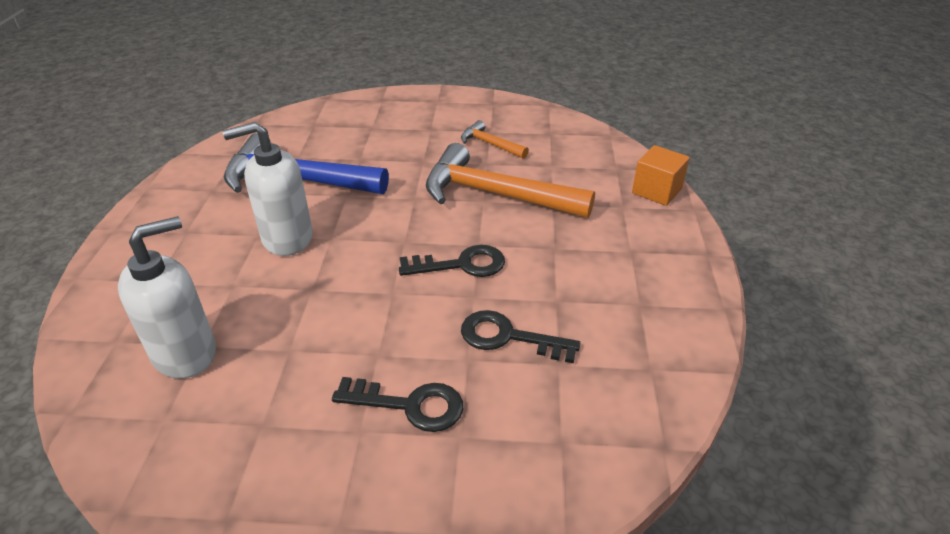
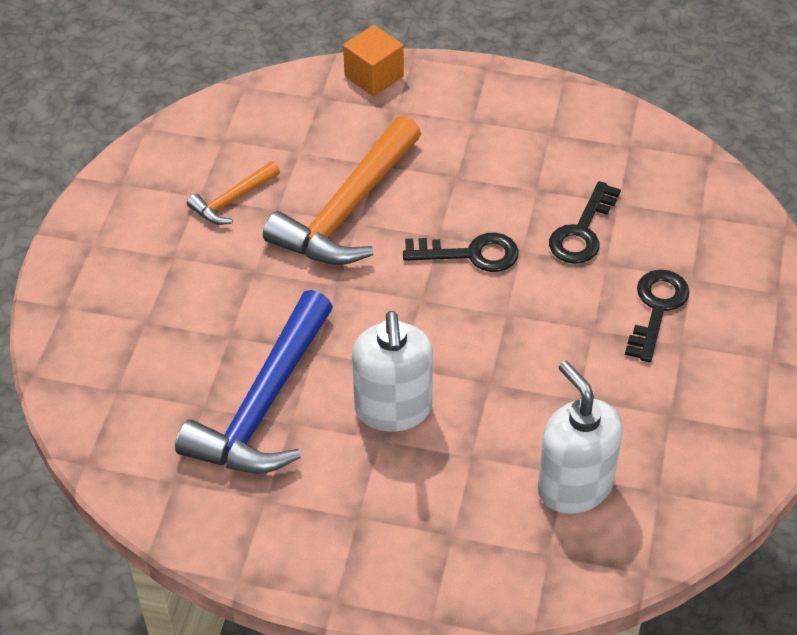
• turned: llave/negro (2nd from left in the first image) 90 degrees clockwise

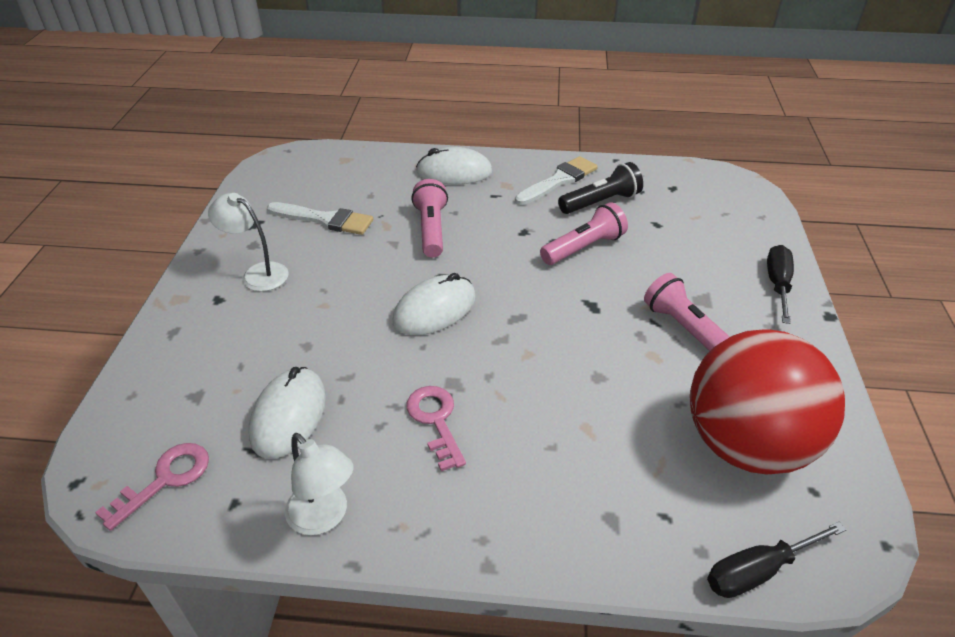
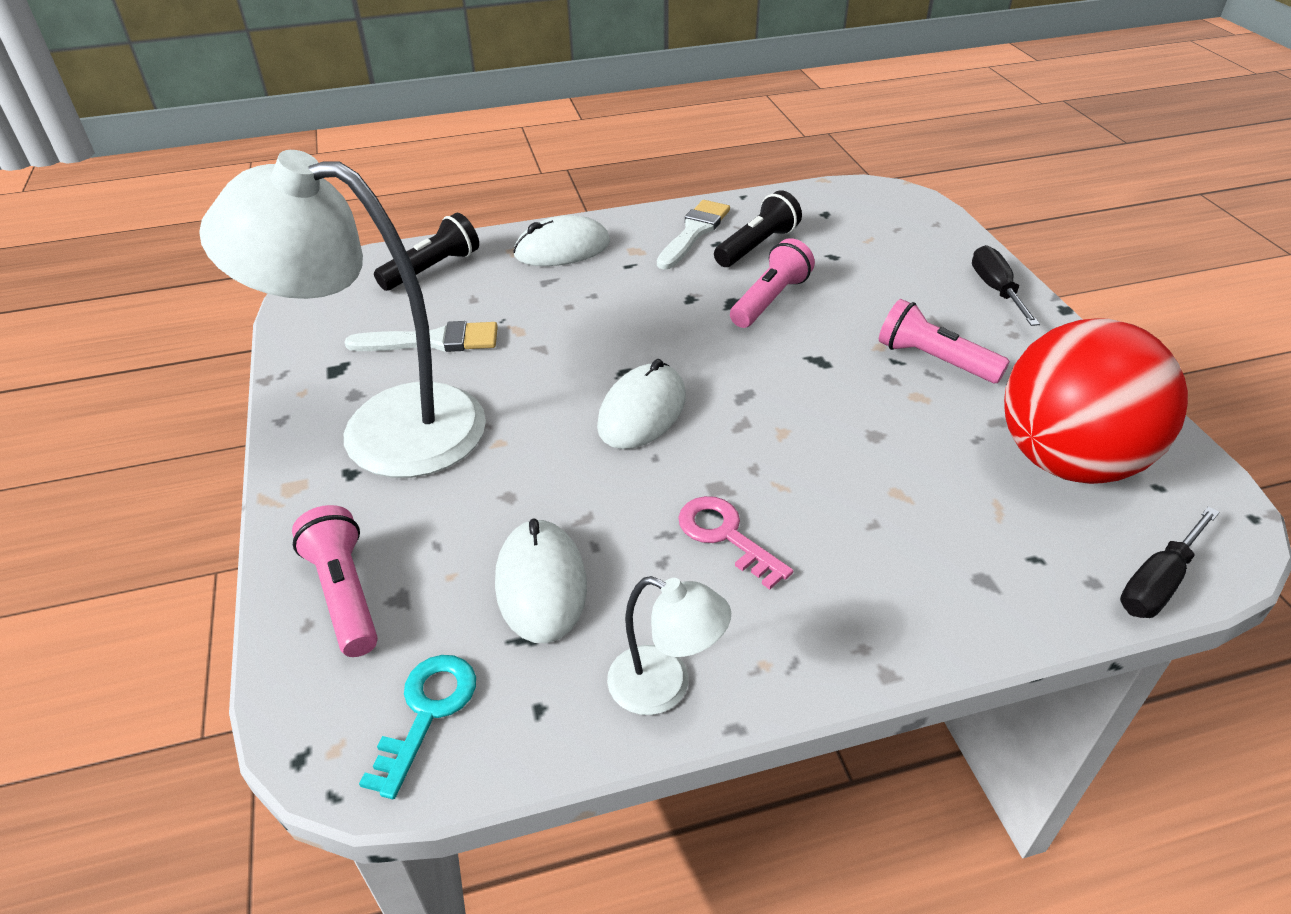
• resized: lámpara/blanco (1st from left) x2.25
• moved: lámpara de mano/rosa (1st from left)
• recoloured: llave/rosa (1st from left) to llave/turquesa
• added: lámpara de mano/negro (1st from left)

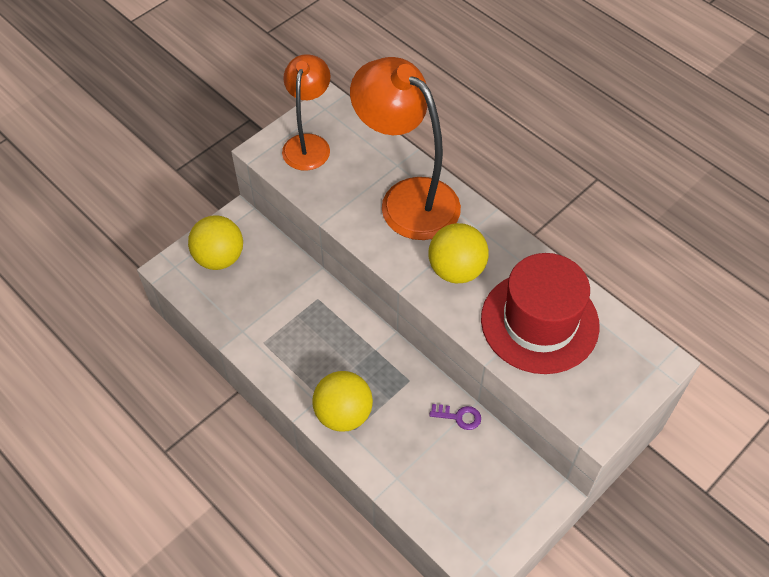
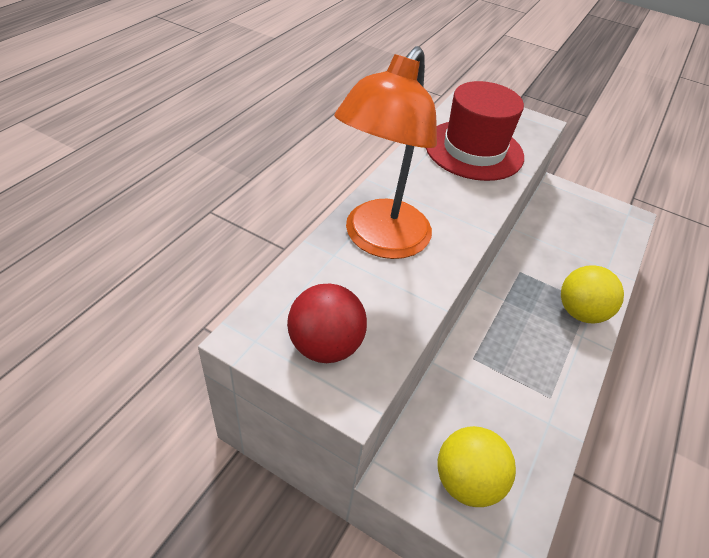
• replaced: lámpara/naranja (1st from left) to pelota/rojo
• removed: pelota/amarillo (3rd from left)
• removed: llave/morado

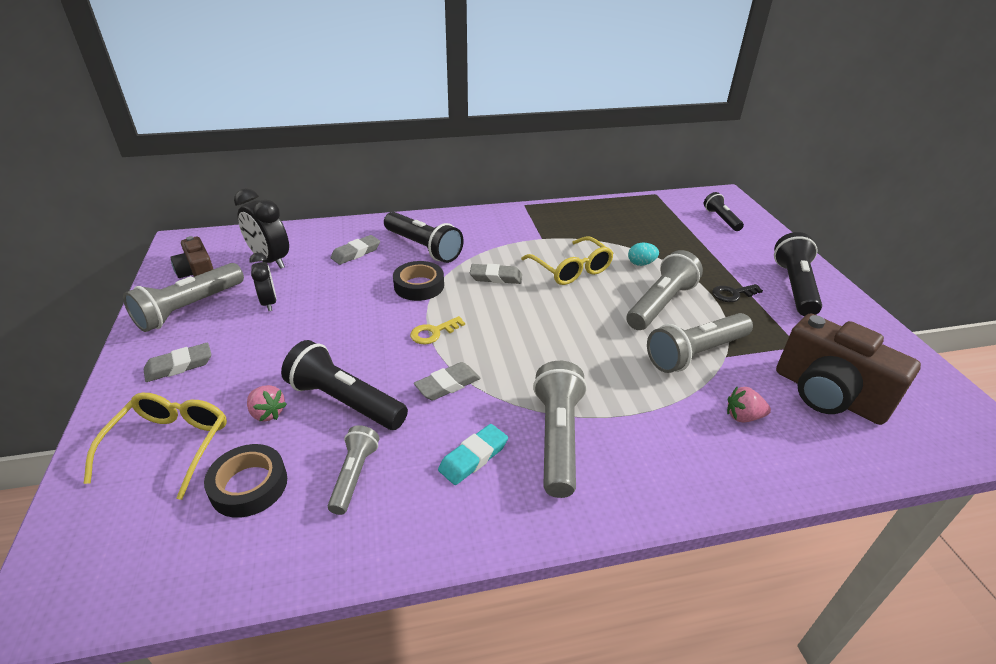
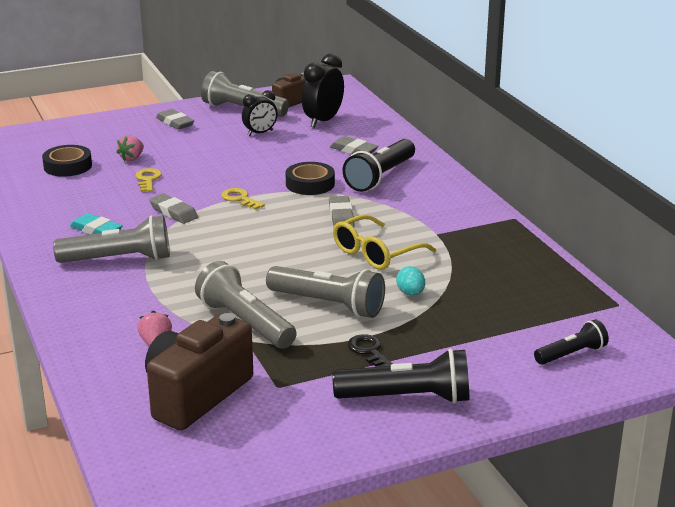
• replaced: lámpara de mano/negro (1st from left) to llave/amarillo (1st from left)
• removed: gafas/amarillo (1st from left)
• removed: lámpara de mano/gris (2nd from left)

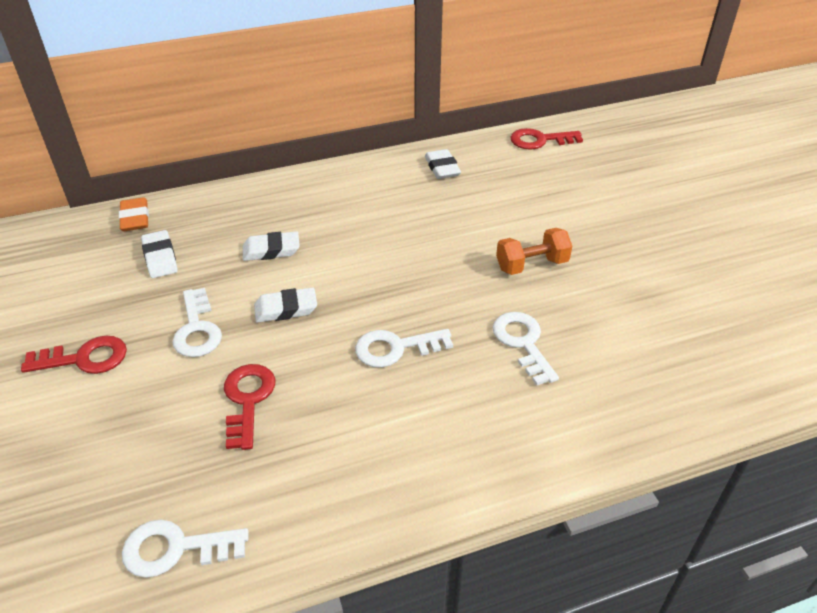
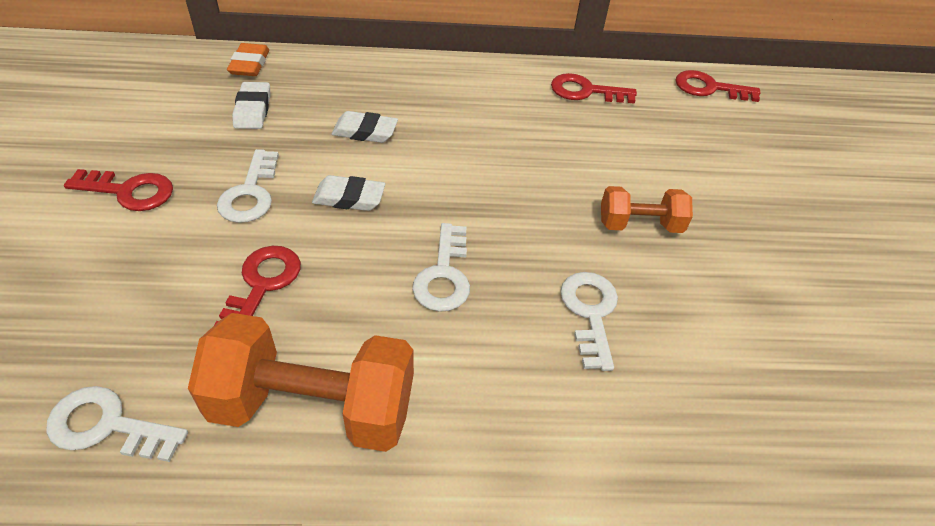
• added: mancuerna/naranja (1st from left)
• turned: llave/blanco (3rd from left) 90 degrees counterclockwise
• replaced: goma de borrar/blanco (4th from left) to llave/rojo (3rd from left)

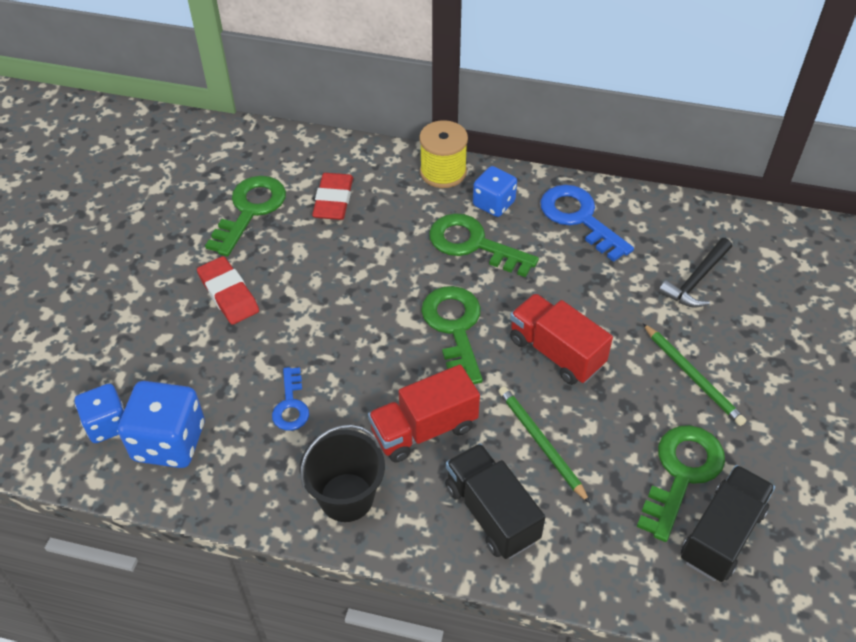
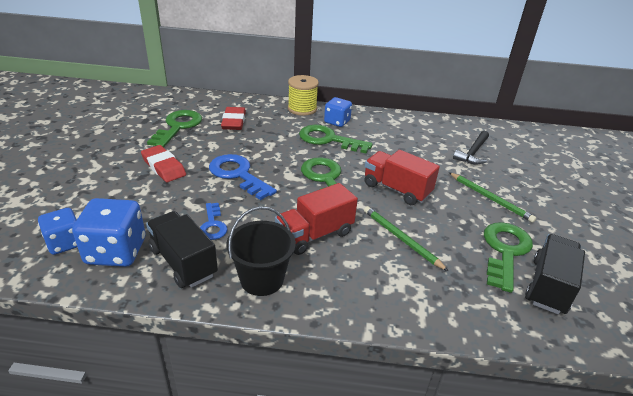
• moved: camión/negro (1st from left)
• moved: llave/azul (2nd from left)

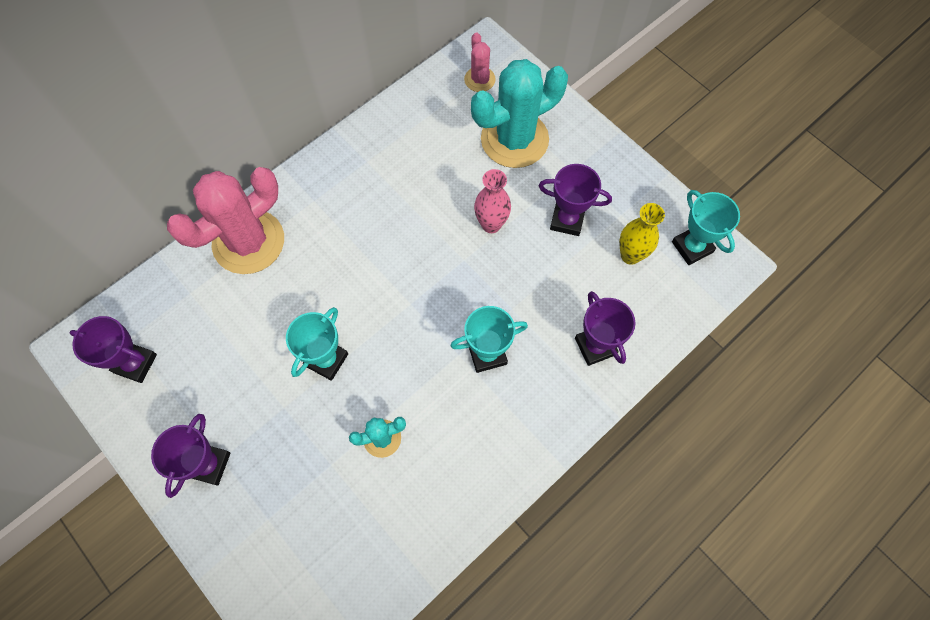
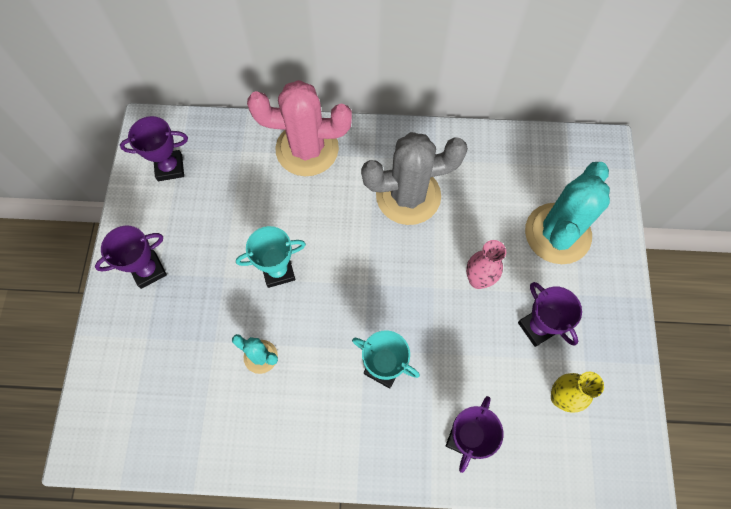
• turned: trofeo/morado (1st from left in the first image) 75 degrees counterclockwise
• added: cactus/gris
• turned: cactus/turquesa (2nd from left) 75 degrees counterclockwise
• removed: cactus/rosa (2nd from left)
• removed: trofeo/turquesa (3rd from left)

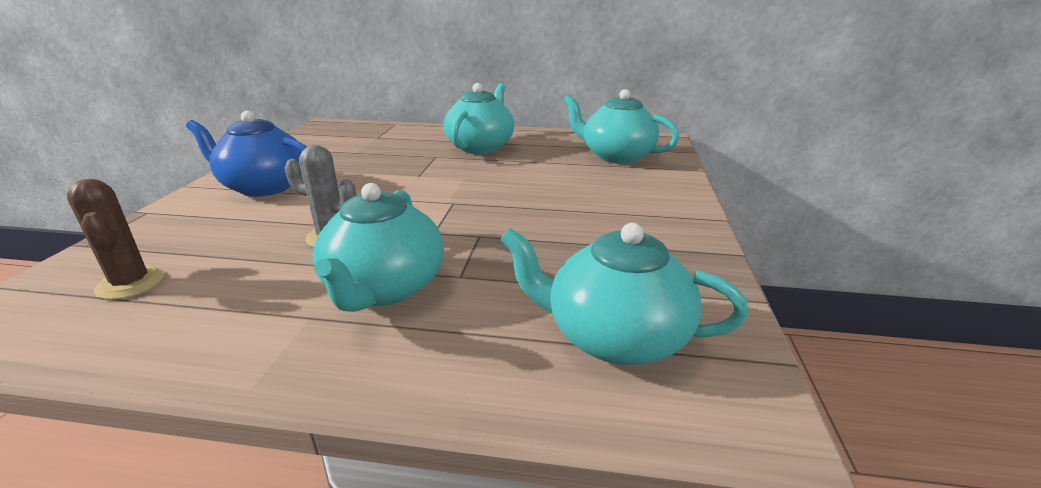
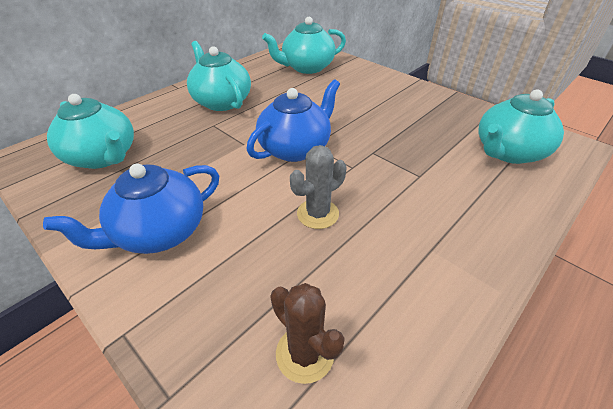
• moved: tetera/turquesa (1st from left)
• added: tetera/azul (2nd from left)
• turned: cactus/marrón 45 degrees clockwise

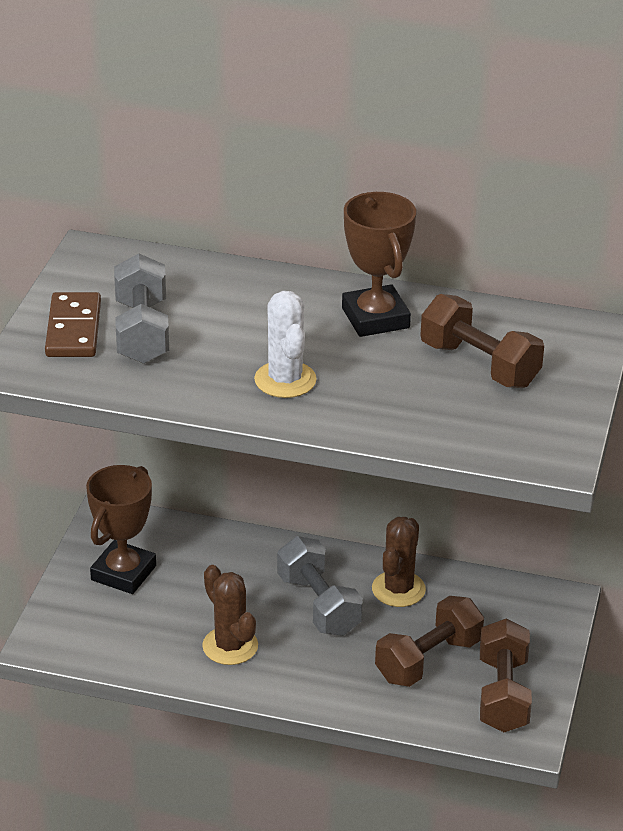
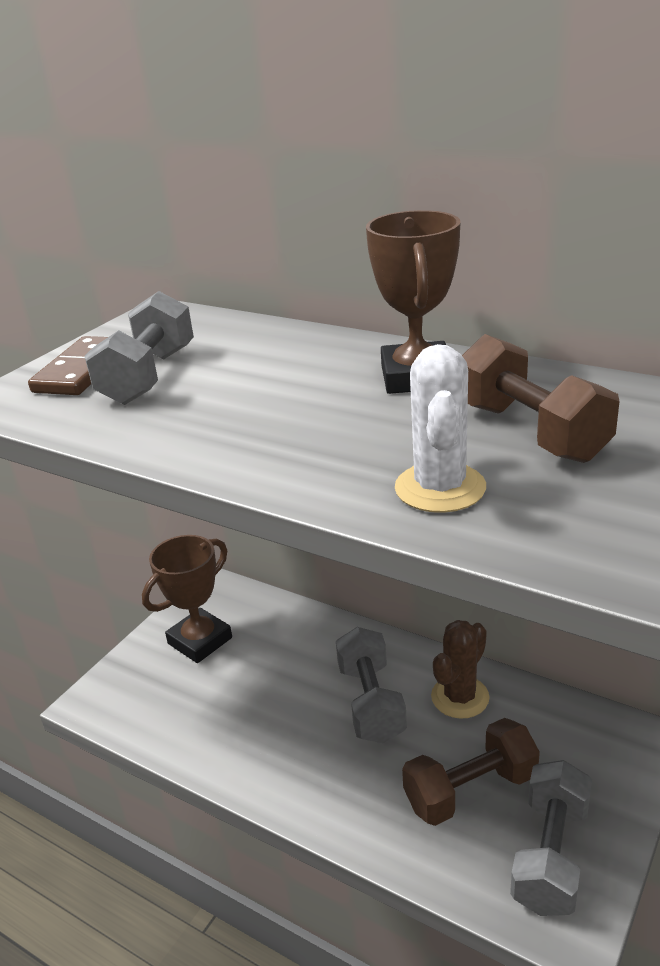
• moved: cactus/blanco
• recoloured: mancuerna/marrón (3rd from left) to mancuerna/gris (3rd from left)
• removed: cactus/marrón (1st from left)

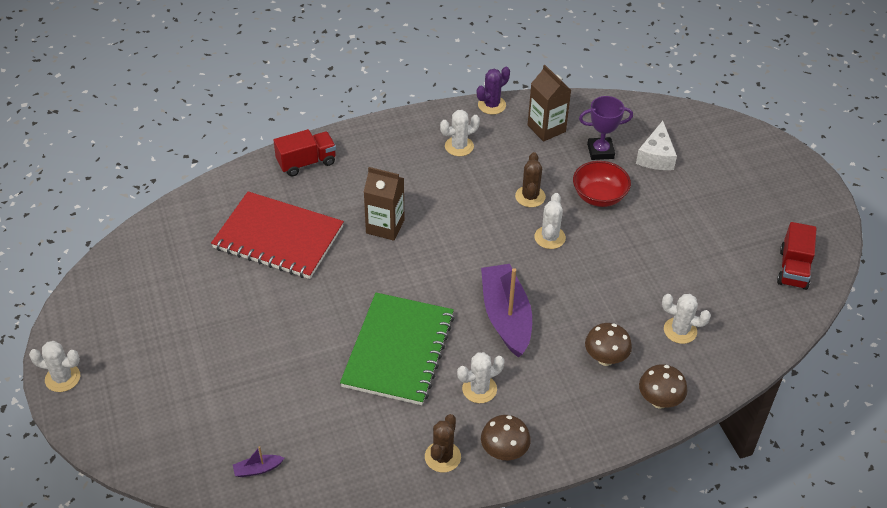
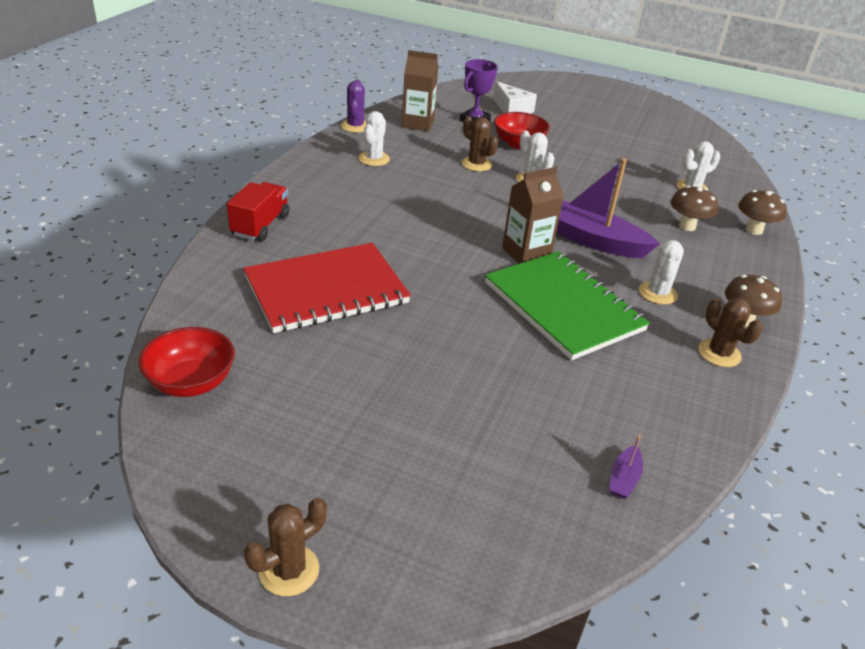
• added: cuenco/rojo (1st from left)
• recoloured: cactus/blanco (1st from left) to cactus/marrón (1st from left)
• moved: cartón de leche/marrón (1st from left in the first image) to cartón de leche/marrón (2nd from left)
• removed: camión/rojo (2nd from left)

